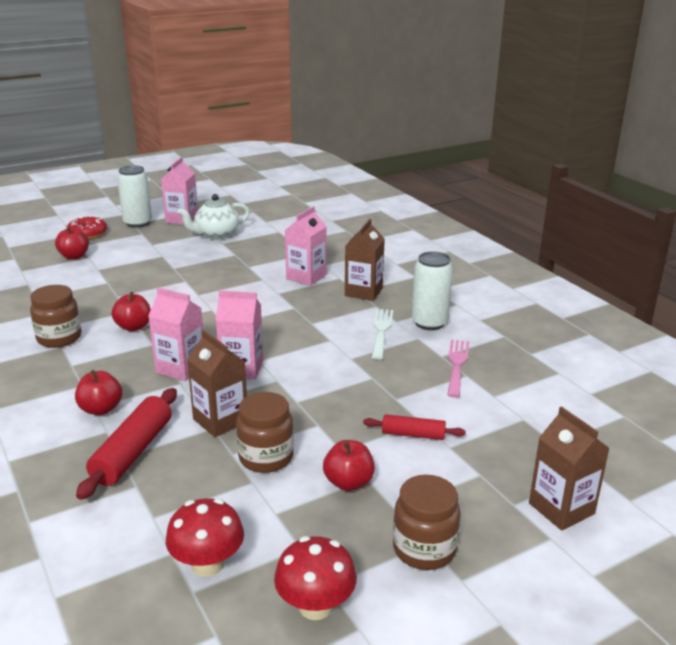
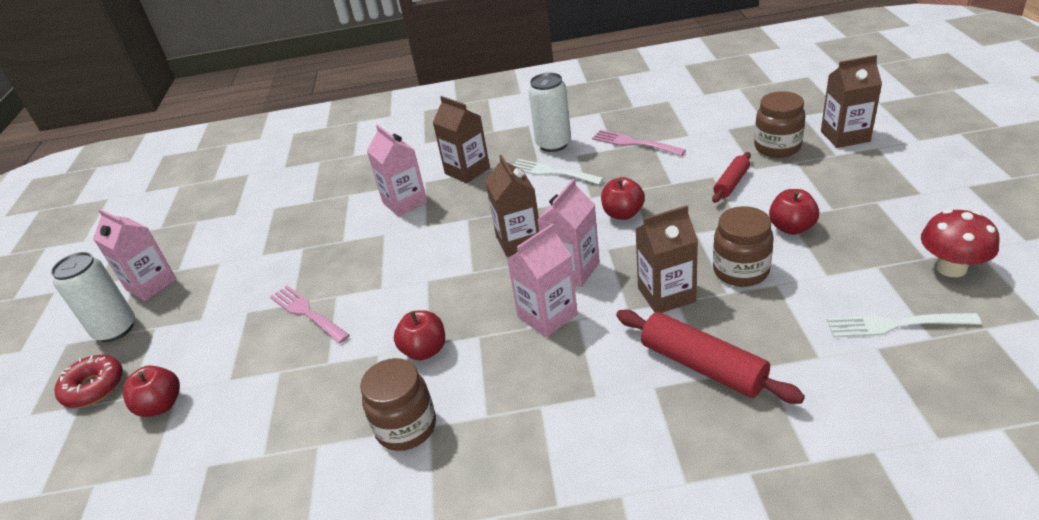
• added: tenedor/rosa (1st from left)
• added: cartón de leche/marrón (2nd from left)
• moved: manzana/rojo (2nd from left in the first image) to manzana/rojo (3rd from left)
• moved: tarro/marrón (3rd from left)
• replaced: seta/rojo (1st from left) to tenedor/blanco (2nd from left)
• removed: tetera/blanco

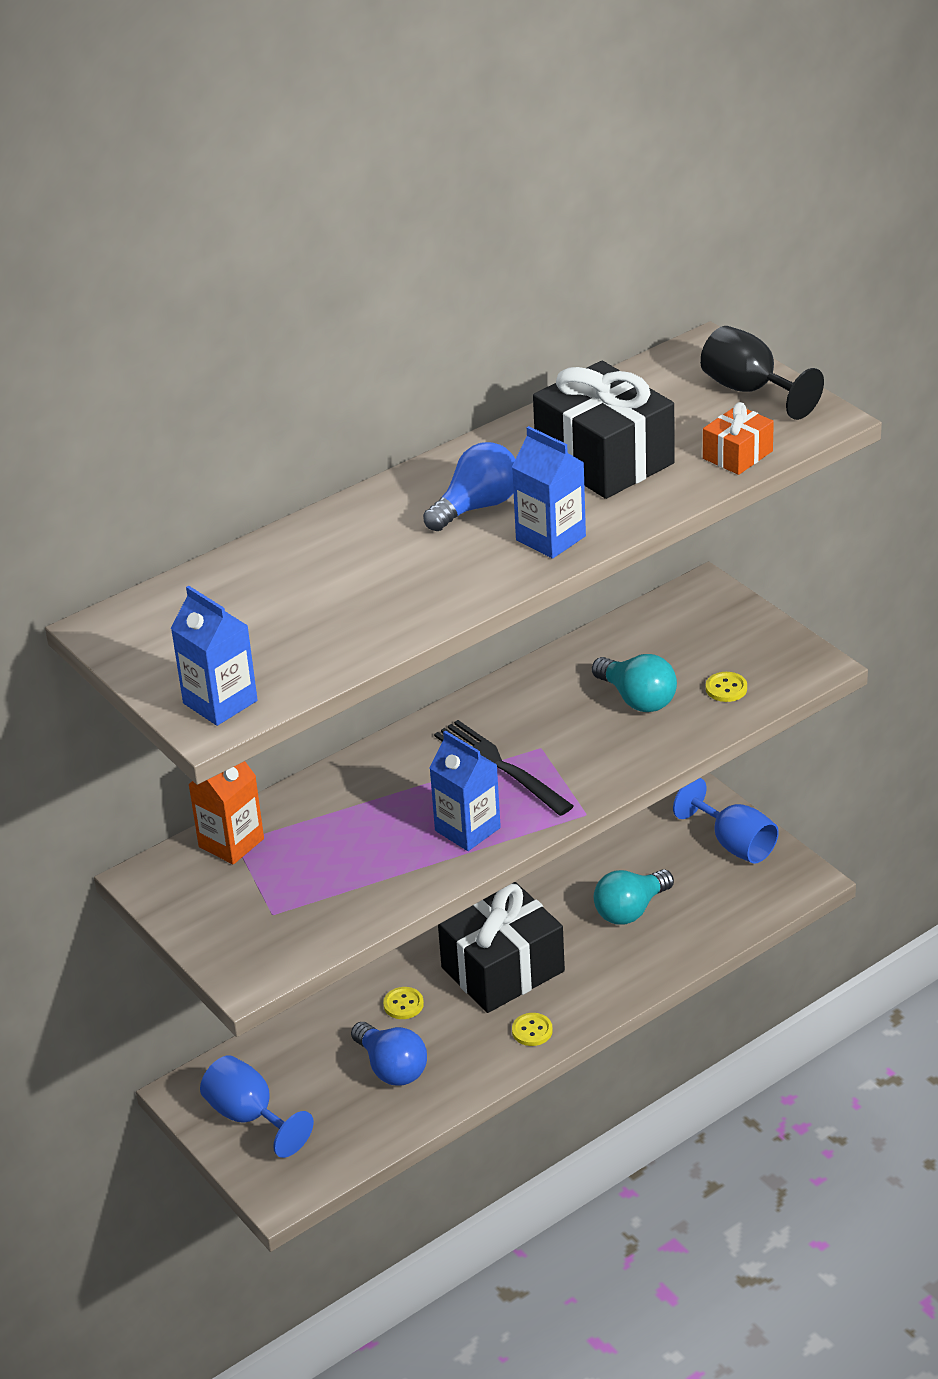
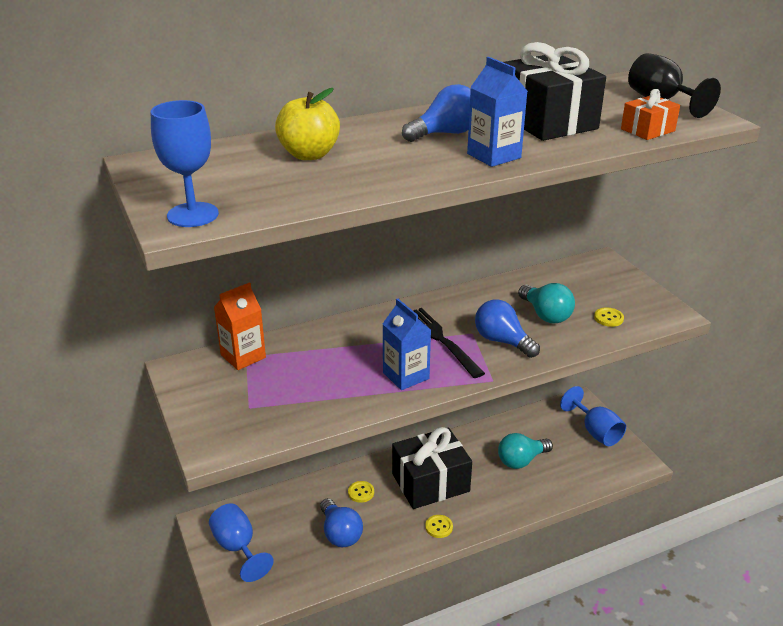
• replaced: cartón de leche/azul (1st from left) to copa/azul (1st from left)
• added: manzana/amarillo
• added: bombilla/azul (3rd from left)

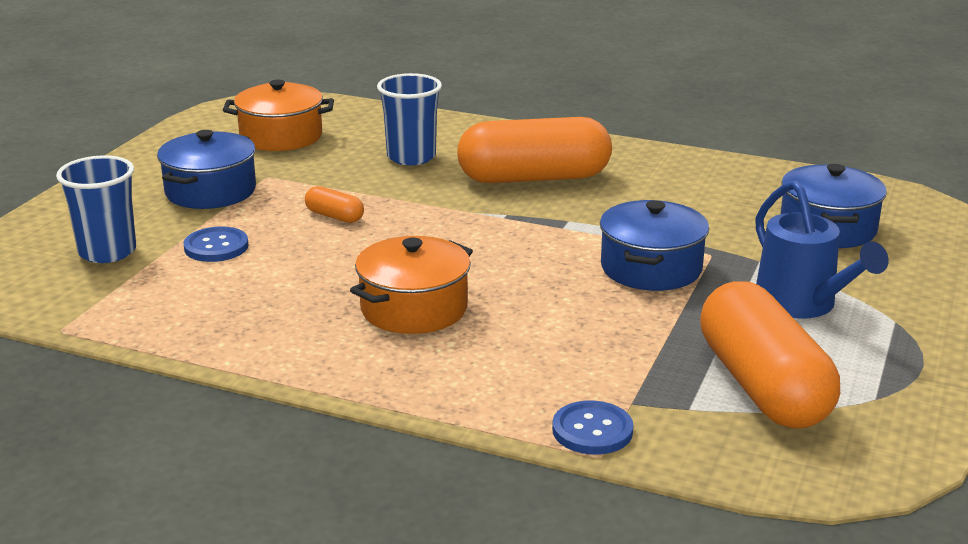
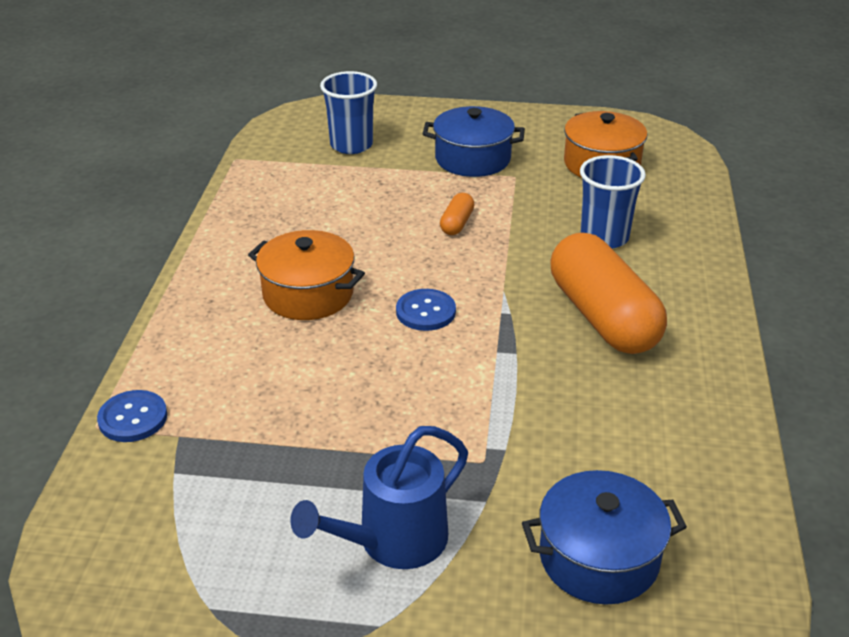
• moved: botón/azul (1st from left in the first image) to botón/azul (2nd from left)
• removed: olla/azul (2nd from left)
• removed: cápsula/naranja (3rd from left)

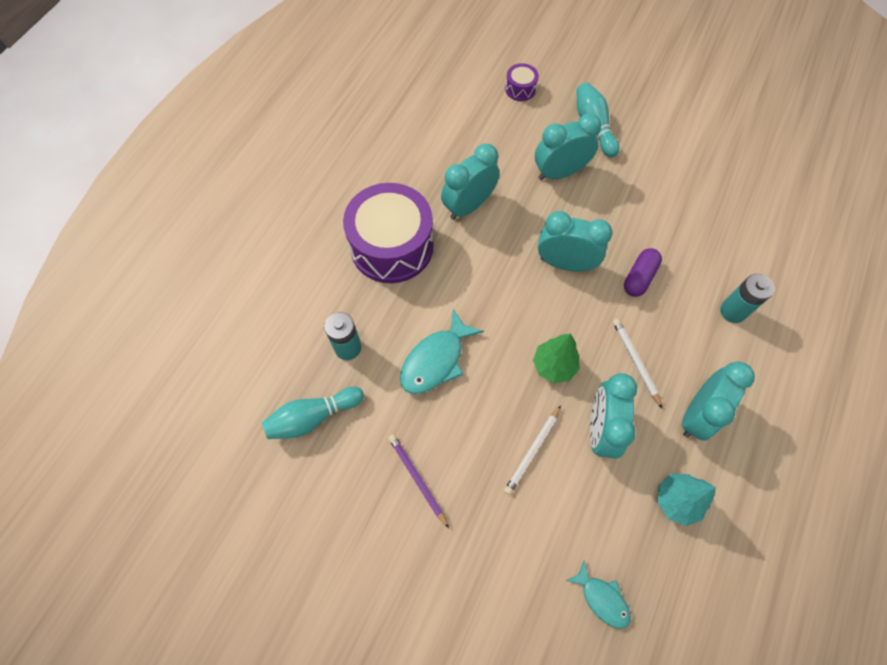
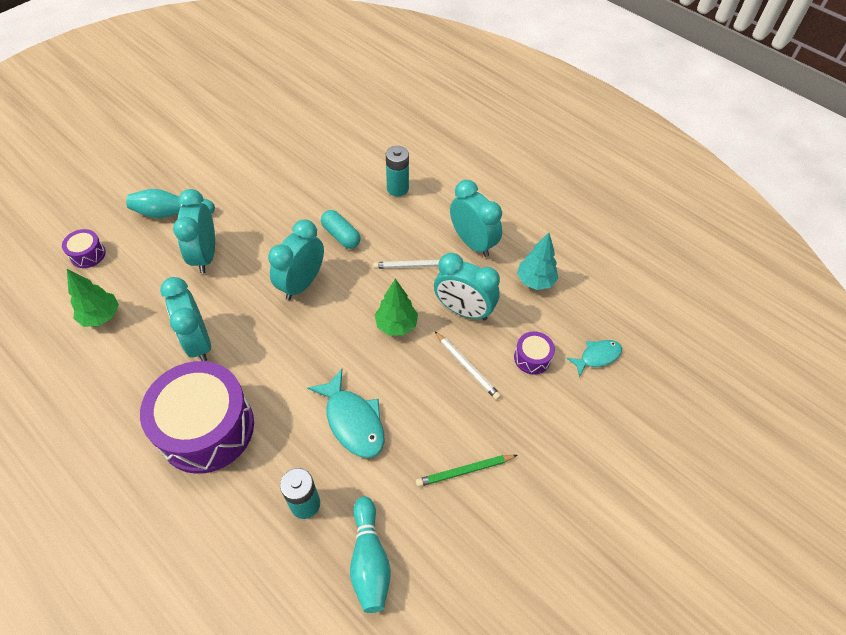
• added: árbol/verde (1st from left)
• recoloured: cápsula/morado to cápsula/turquesa
• recoloured: lápiz/morado to lápiz/verde
• added: tambor/morado (3rd from left)

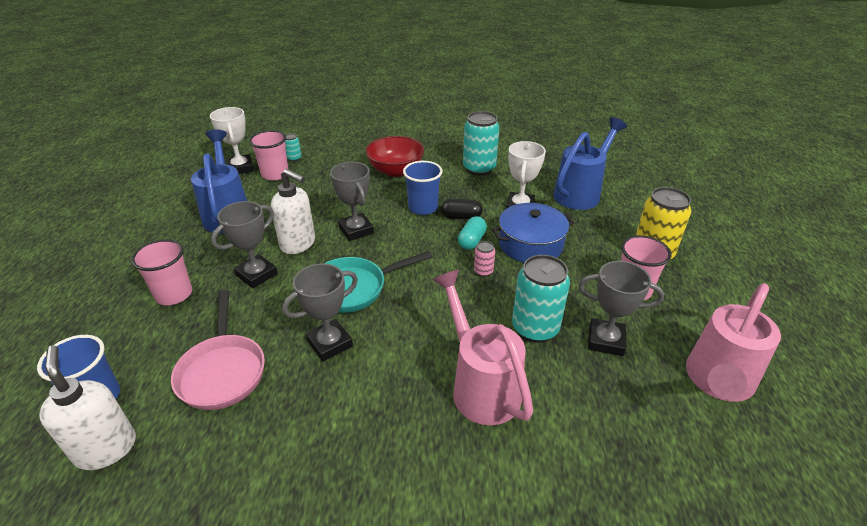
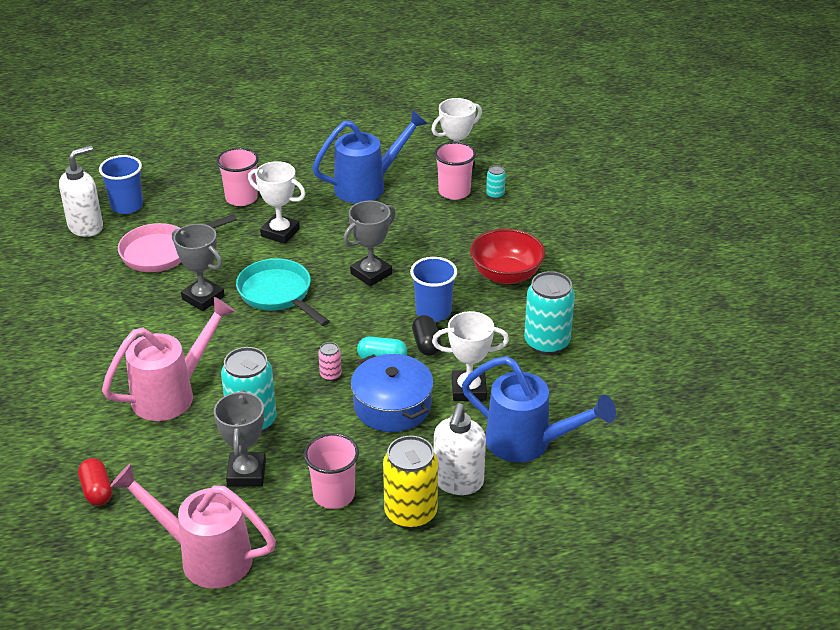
• added: cápsula/rojo
• recoloured: trofeo/gris (1st from left) to trofeo/blanco (1st from left)
• moved: dispensador de jabón/blanco (2nd from left)

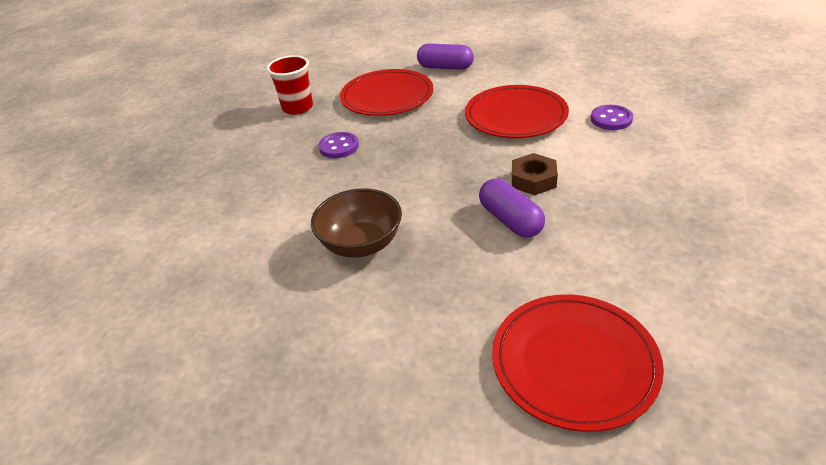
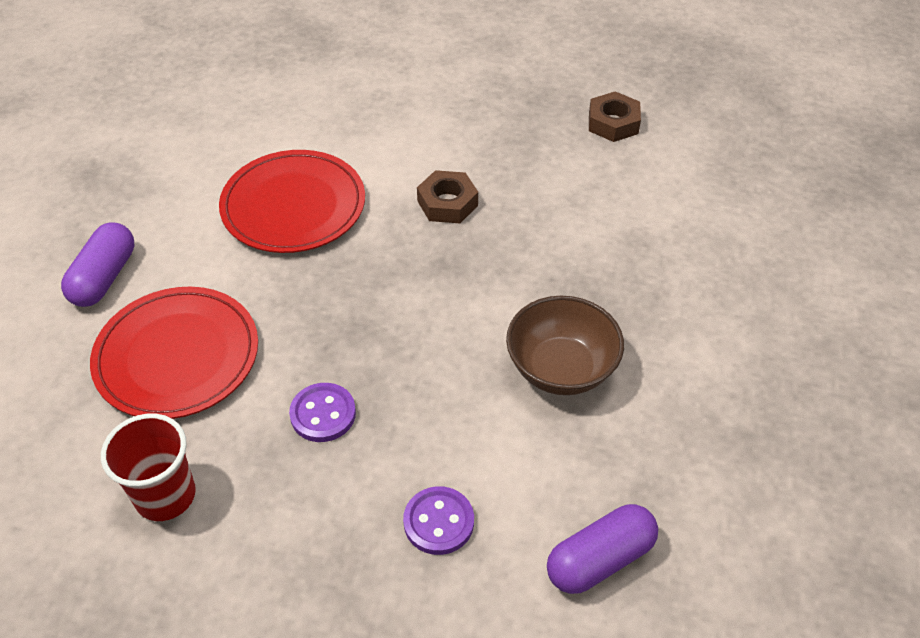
• moved: botón/morado (2nd from left)
• moved: cápsula/morado (2nd from left)
• added: tuerca/marrón (2nd from left)
• removed: plato/rojo (3rd from left)

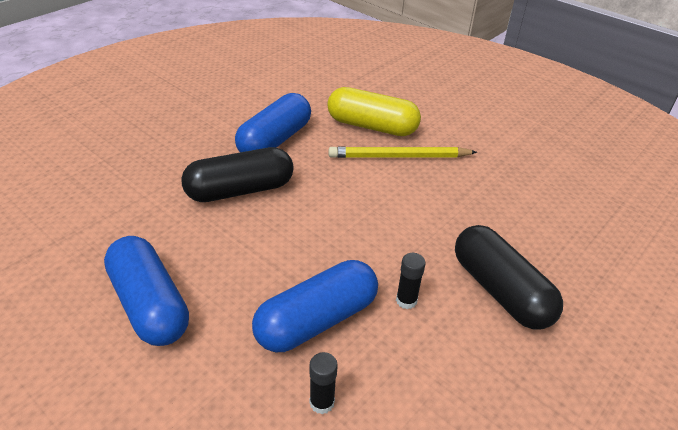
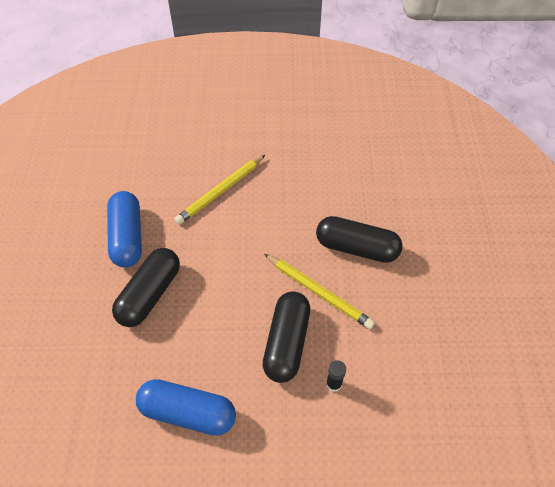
• recoloured: cápsula/azul (3rd from left) to cápsula/negro (2nd from left)
• replaced: barra de pegamento/negro (2nd from left) to lápiz/amarillo (2nd from left)
• removed: cápsula/amarillo

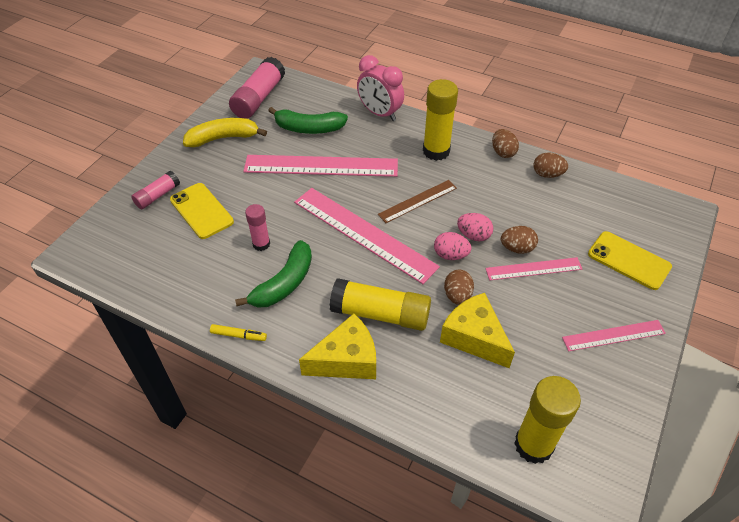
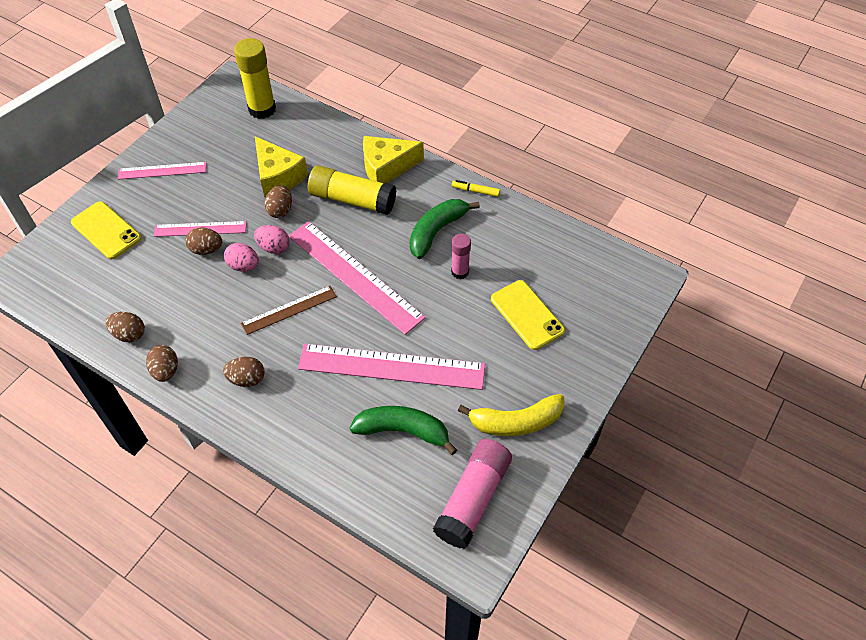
• replaced: barra de pegamento/amarillo (2nd from left) to huevo/marrón (4th from left)
• removed: barra de pegamento/rosa (1st from left)
• removed: despertador/rosa

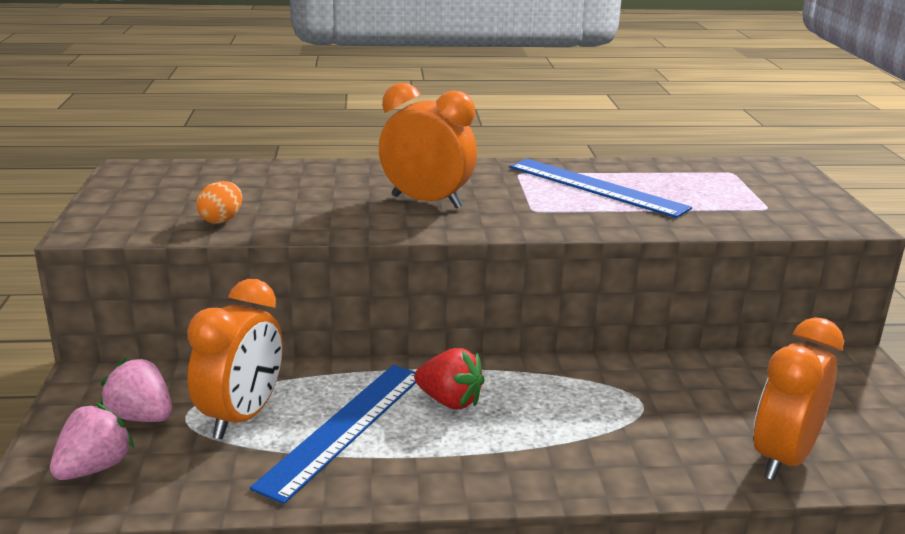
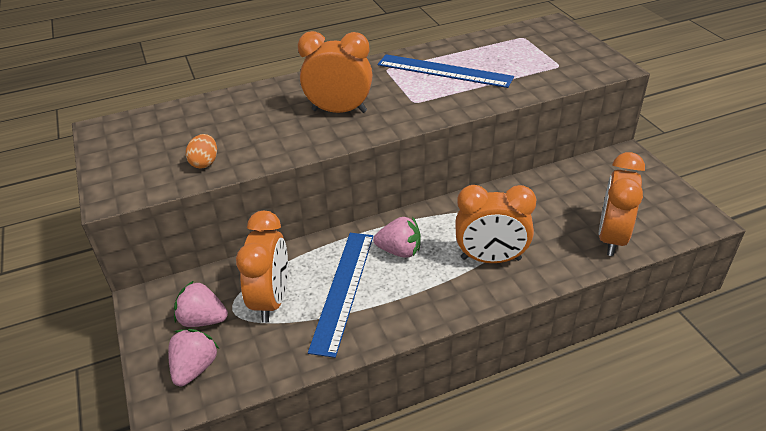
• recoloured: fresa/rojo to fresa/rosa (3rd from left)
• added: despertador/naranja (3rd from left)

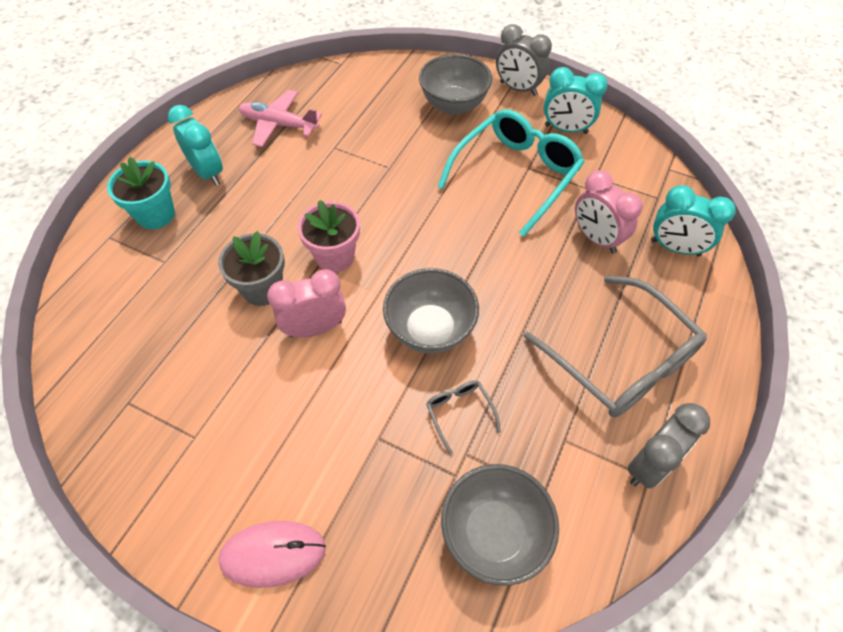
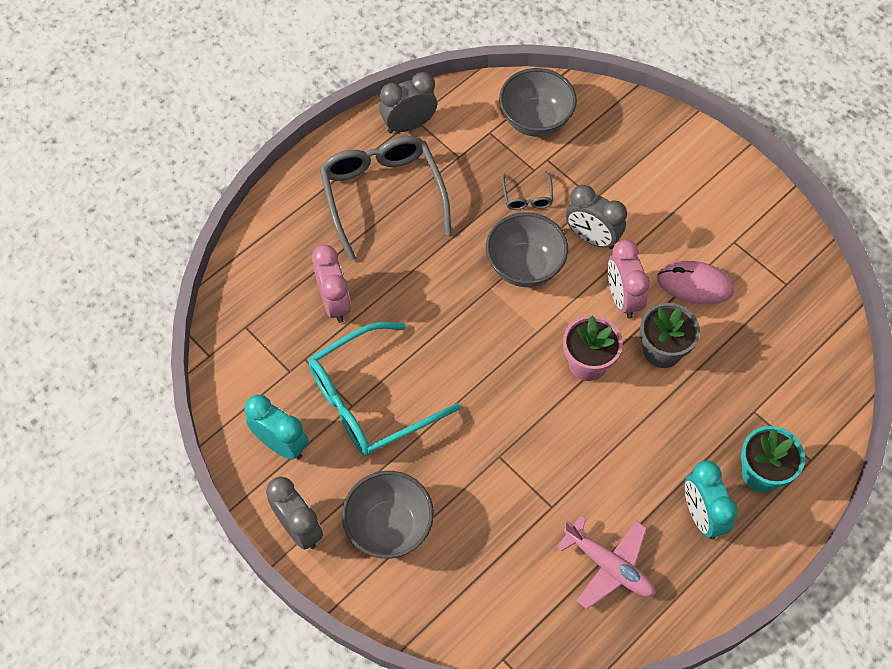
• added: despertador/gris (3rd from left)
• turned: despertador/rosa (1st from left in the first image) 75 degrees clockwise
• moved: ratón/rosa
• removed: despertador/turquesa (3rd from left)

